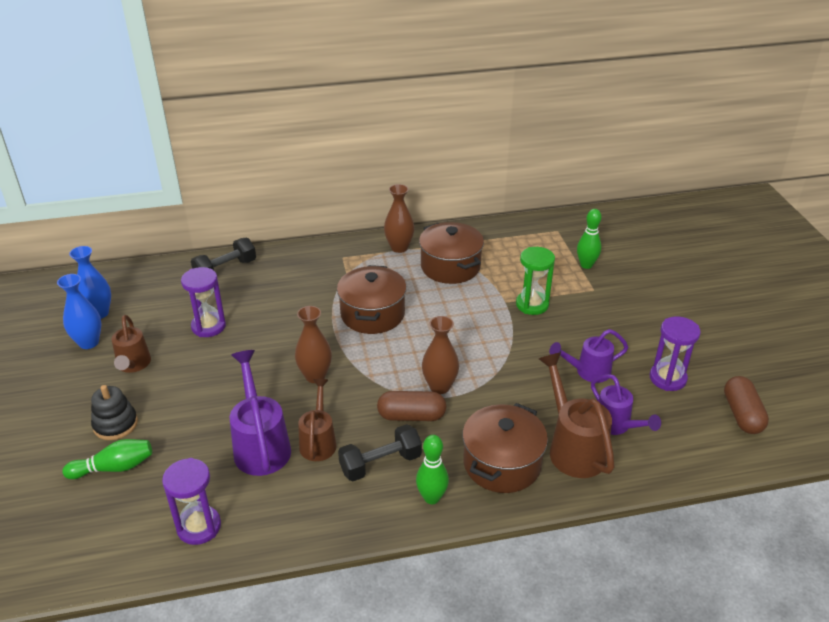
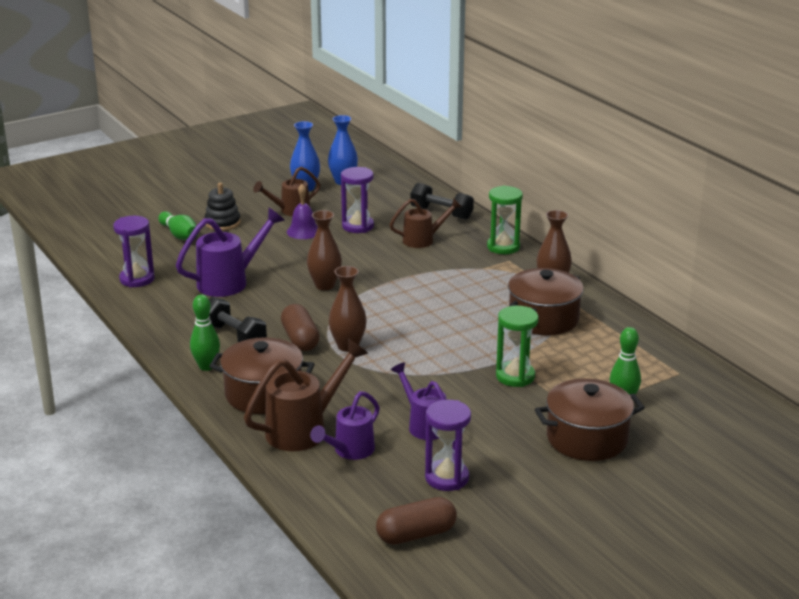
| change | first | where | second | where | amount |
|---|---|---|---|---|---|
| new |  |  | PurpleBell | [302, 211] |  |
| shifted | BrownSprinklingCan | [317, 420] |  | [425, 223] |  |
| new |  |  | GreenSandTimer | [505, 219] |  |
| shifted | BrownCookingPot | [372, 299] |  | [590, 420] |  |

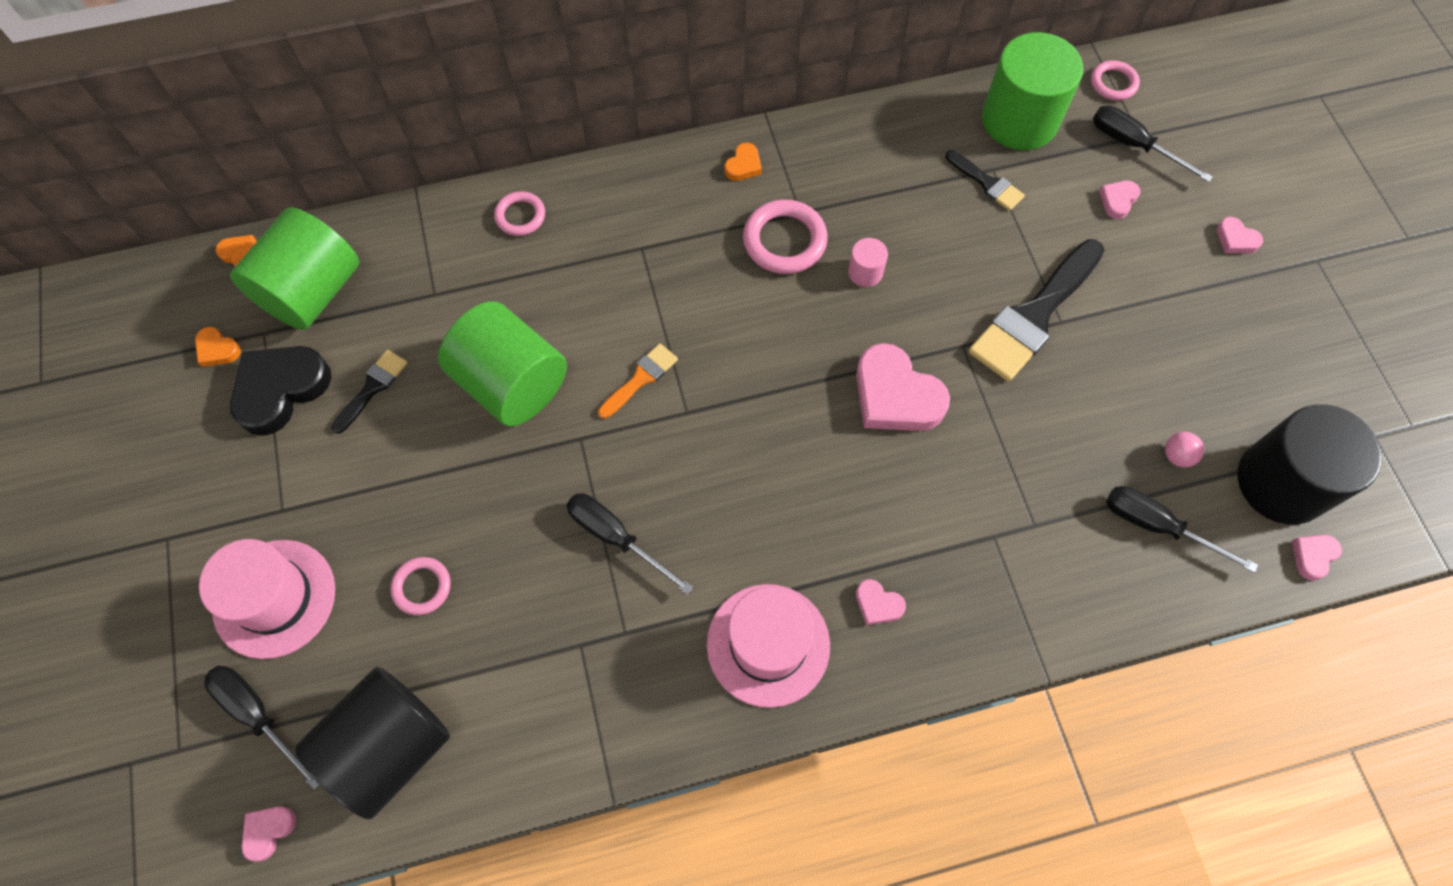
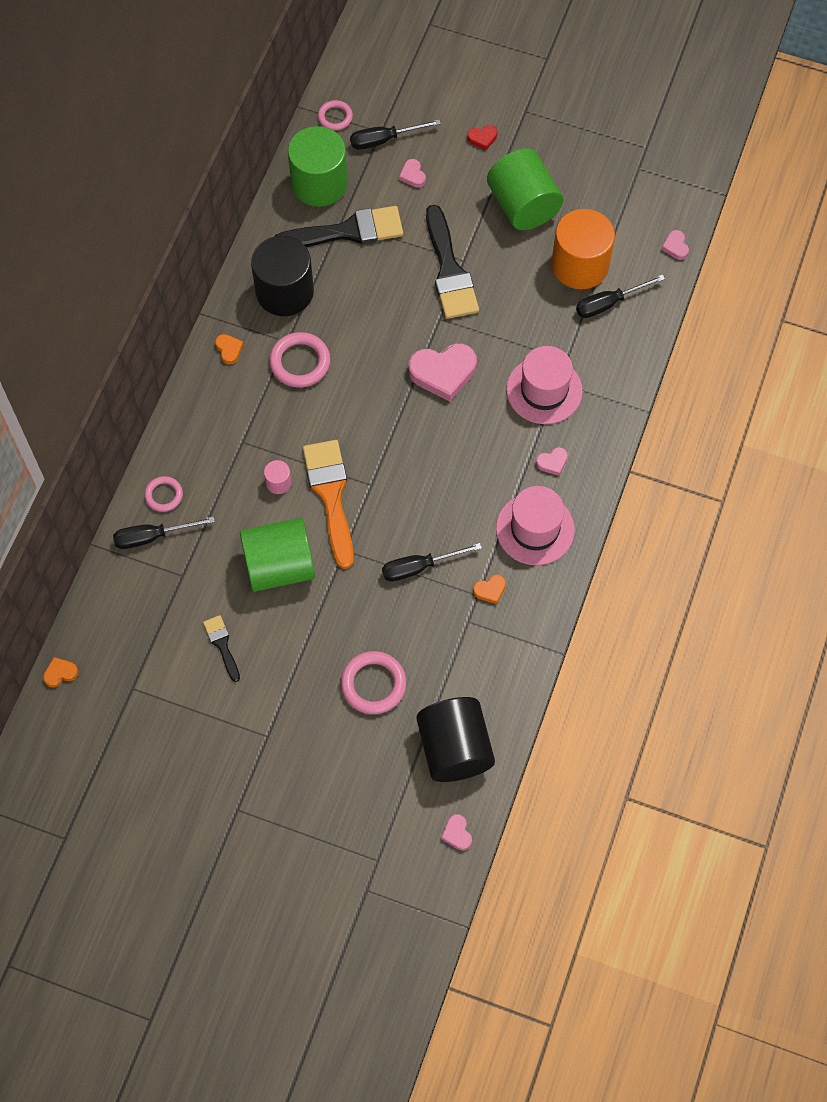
| change | first | where | second | where | amount |
|---|---|---|---|---|---|
| shifted | EbonyFlatScrewdriver | [261, 727] |  | [164, 533] |  |
| shifted | EbonyCylinder | [1310, 464] |  | [282, 276] |  |
| shifted | RosePinkCylinder | [868, 262] |  | [277, 477] |  |
| scaled | EbonyPaintBrush | [985, 180] |  | [339, 226] | x2.00 |
| scaled | OrangeColouredPaintBrush | [638, 381] |  | [328, 504] | x2.00 |
| scaled | RosePinkRing | [420, 586] |  | [374, 682] | x1.64 |
| repainted | RosePinkLoveHeart | [1240, 235] | ScarletLoveHeart | [482, 137] |  |
| shifted | OrangeColouredLoveHeart | [218, 347] |  | [489, 589] |  |
| shifted | GreenCylinder | [294, 268] |  | [525, 189] |  |
| shifted | RosePinkTallHat | [267, 599] |  | [544, 385] |  |
| swapped | RosePinkPlayBall | [1184, 449] | OrangeColouredCylinder | [583, 249] |  |
| gone | EbonyLoveHeart | [281, 391] |  |  |  |

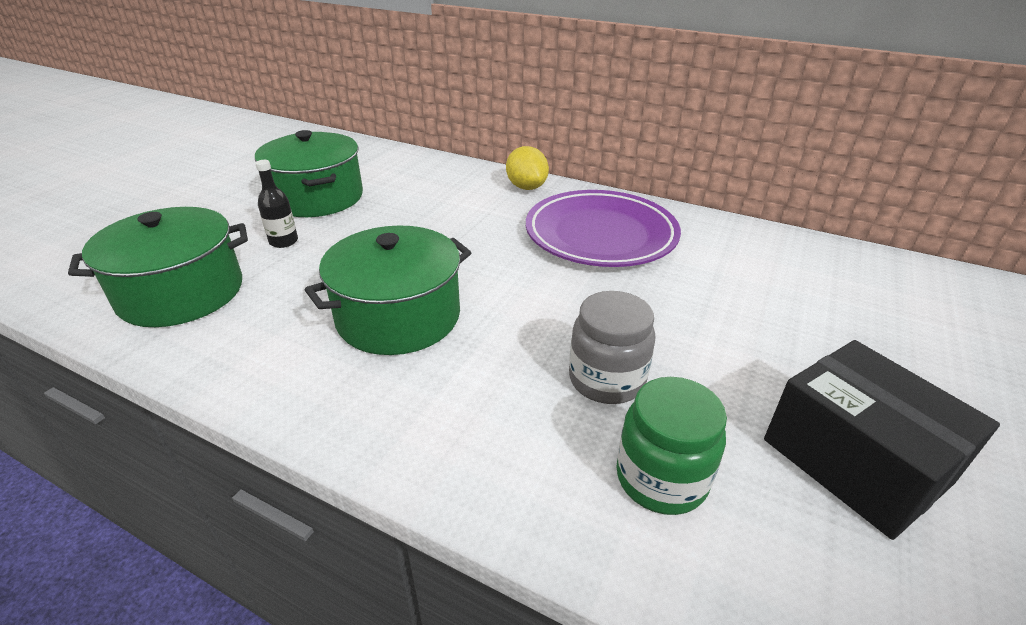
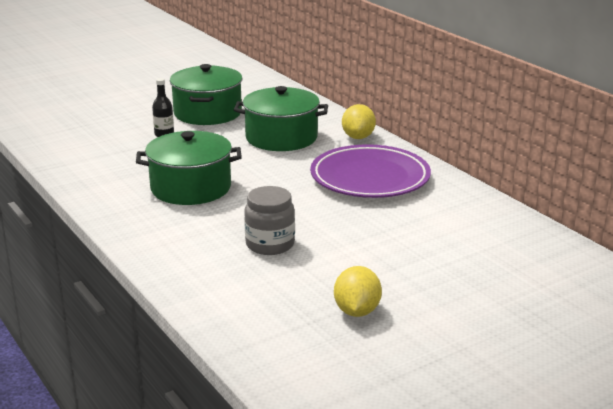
| change | first | where | second | where | amount |
|---|---|---|---|---|---|
| shifted | GreenCookingPot | [158, 267] |  | [281, 118] |  |
| swapped | EbonyBox | [882, 440] | BrightYellowCitrusFruit | [358, 291] |  |
| gone | GreenJar | [671, 446] |  |  |  |

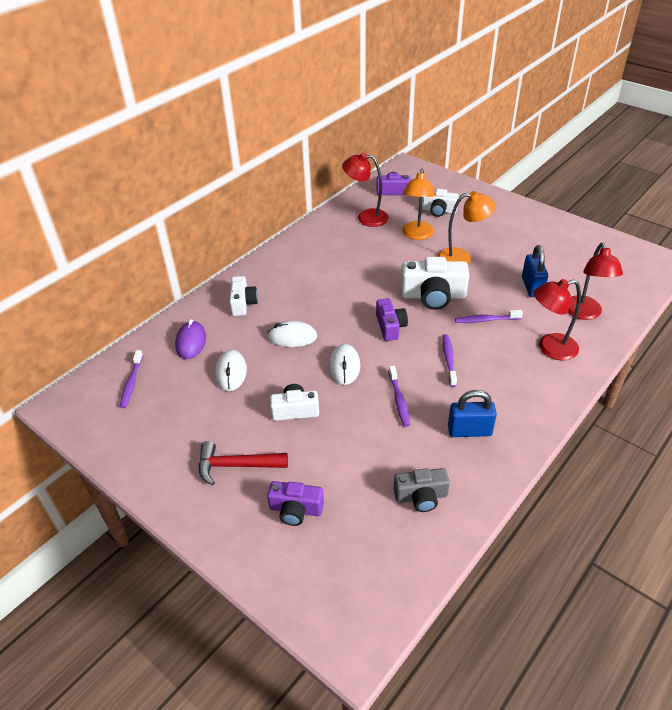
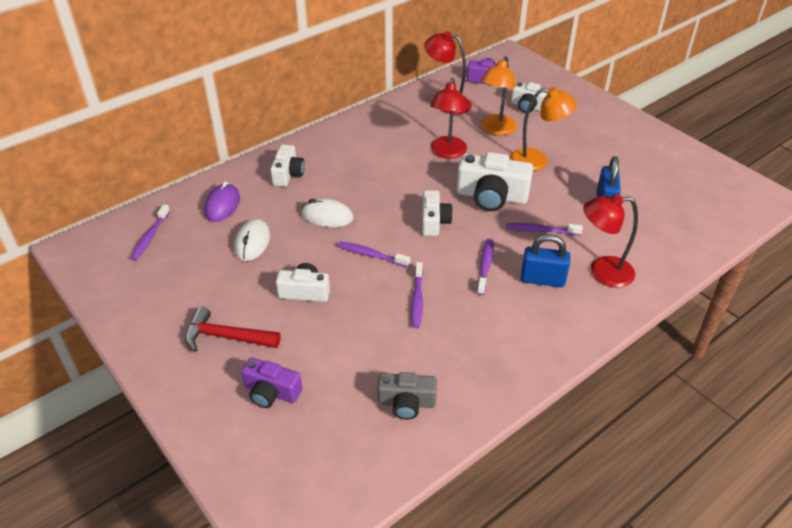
| change | first | where | second | where | amount |
|---|---|---|---|---|---|
| swapped | WhitePcMouse | [344, 364] | PurpleToothbrush | [374, 254] |  |
| repainted | PurplePhotoCamera | [392, 319] | WhitePhotoCamera | [437, 213] |  |
| shifted | ScarletReadingLamp | [595, 281] |  | [448, 118] |  |
| shifted | BlueSmallLock | [472, 413] |  | [545, 260] |  |

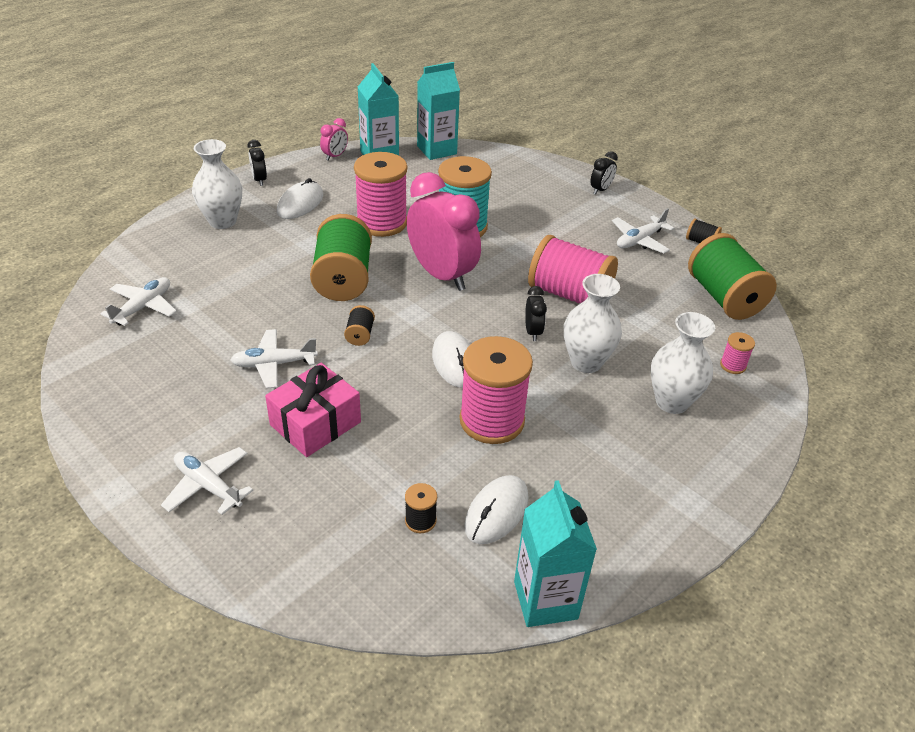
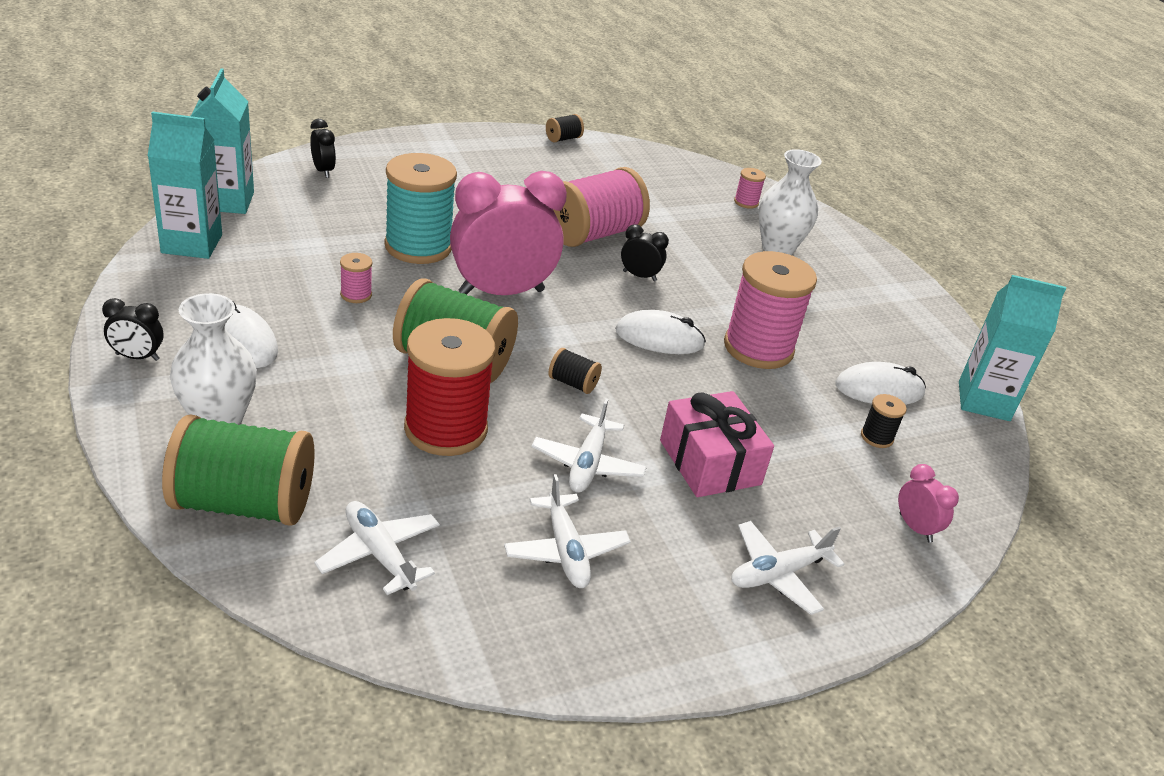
| change | first | where | second | where | amount |
|---|---|---|---|---|---|
| shifted | GreenReelOfThread | [732, 276] |  | [238, 469] |  |
| shifted | EbonyClock | [604, 173] |  | [323, 148] |  |
| scaled | RosePinkReelOfThread | [380, 194] |  | [356, 278] | x0.43 |
| new |  |  | ScarletReelOfThread | [449, 387] |  |
| shifted | WhitePlane | [643, 230] |  | [567, 531] |  |
| rotated | WhitePcMouse | [496, 509] |  | [880, 383] | 60 degrees counterclockwise |
| shifted | RosePinkClock | [334, 139] |  | [928, 503] |  |
| gone | WhiteFlowerVase | [593, 323] |  |  |  |

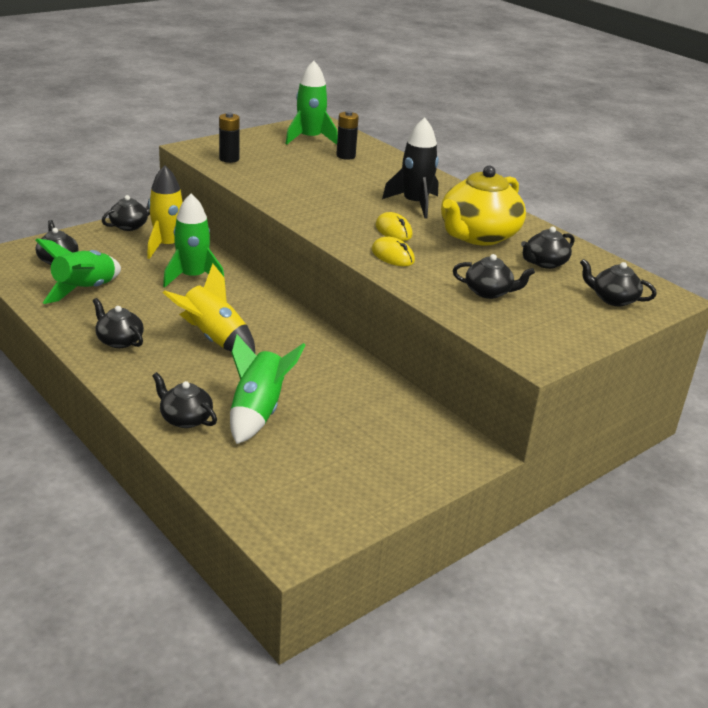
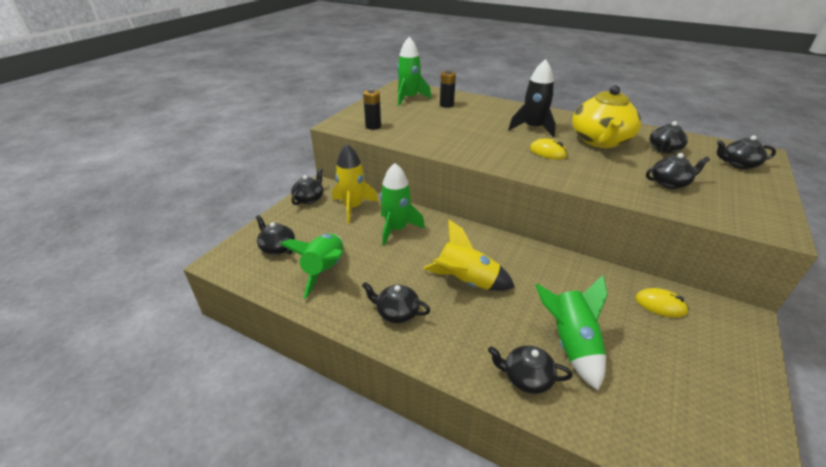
| change | first | where | second | where | amount |
|---|---|---|---|---|---|
| shifted | BrightYellowPcMouse | [393, 251] |  | [662, 303] |  |

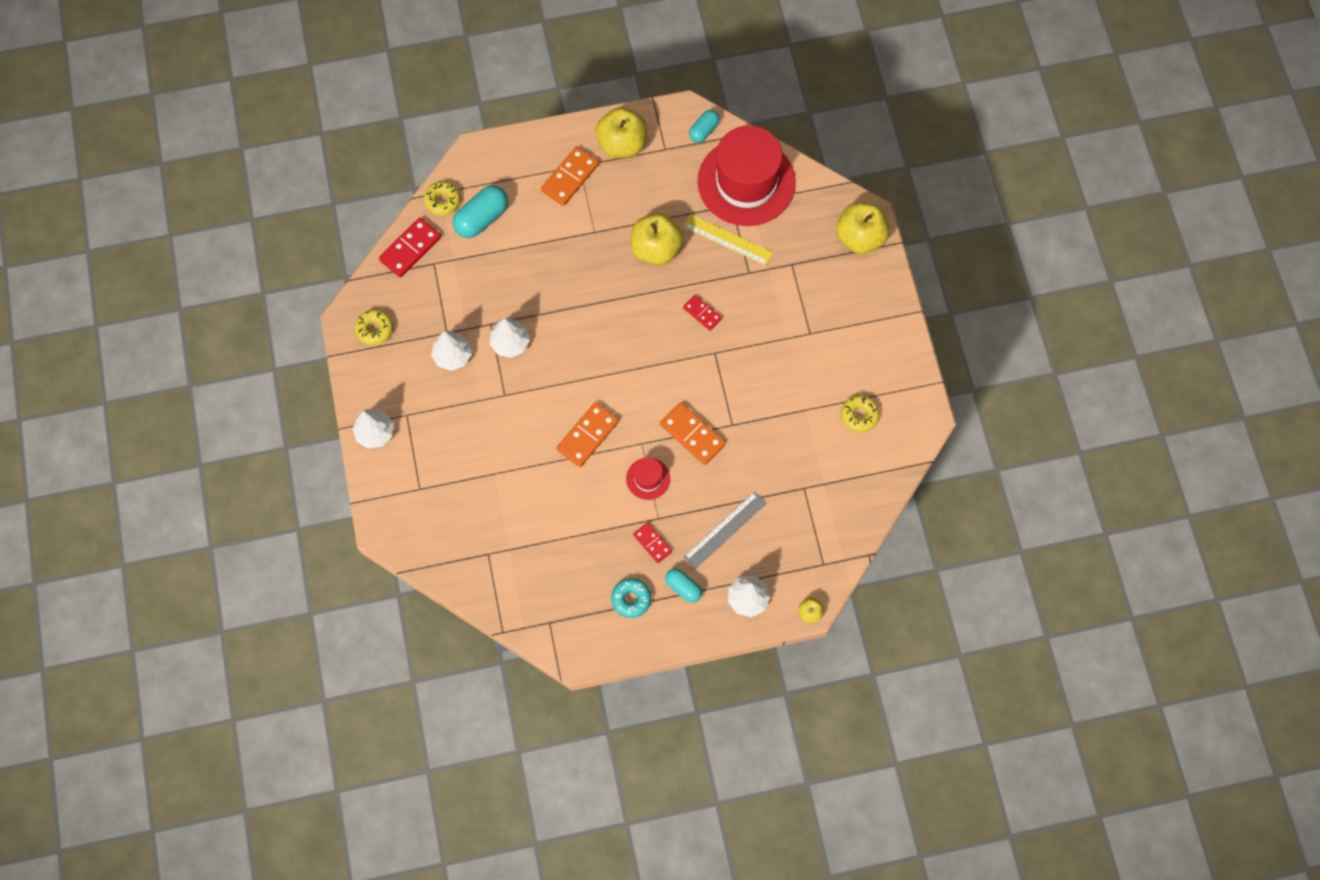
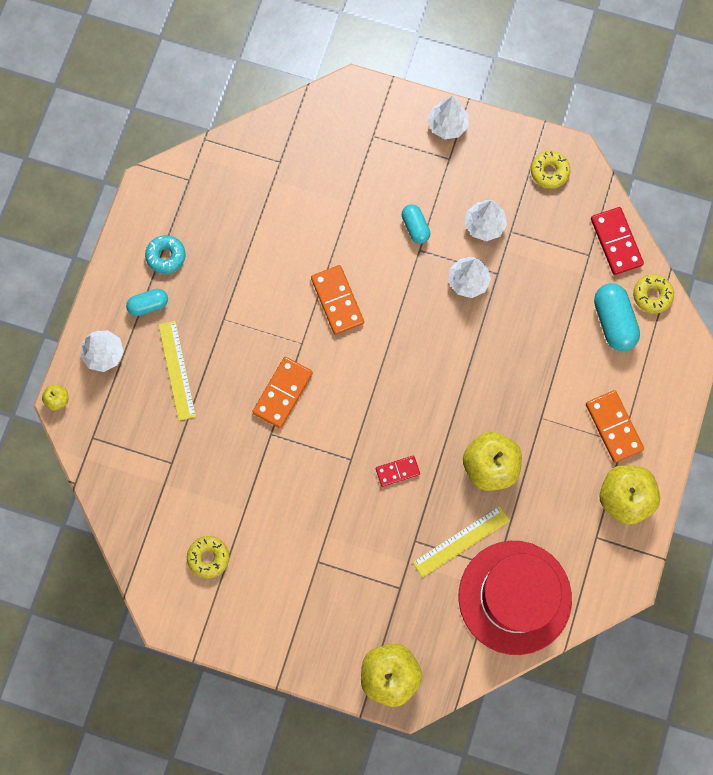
| change | first | where | second | where | amount |
|---|---|---|---|---|---|
| repainted | GrayMeasuringStick | [725, 530] | BrightYellowMeasuringStick | [177, 371] |  |
| rotated | OrangeColouredDominoPiece | [693, 433] |  | [282, 392] | 45 degrees counterclockwise |
| shifted | TurquoisePillShape | [704, 126] |  | [416, 224] |  |
| gone | ScarletTallHat | [648, 478] |  |  |  |
| gone | ScarletDominoPiece | [652, 542] |  |  |  |

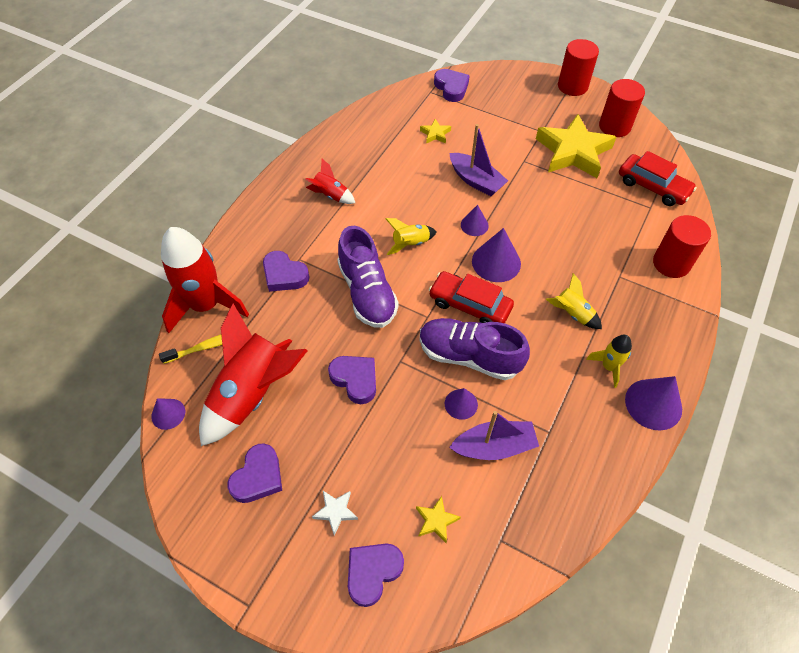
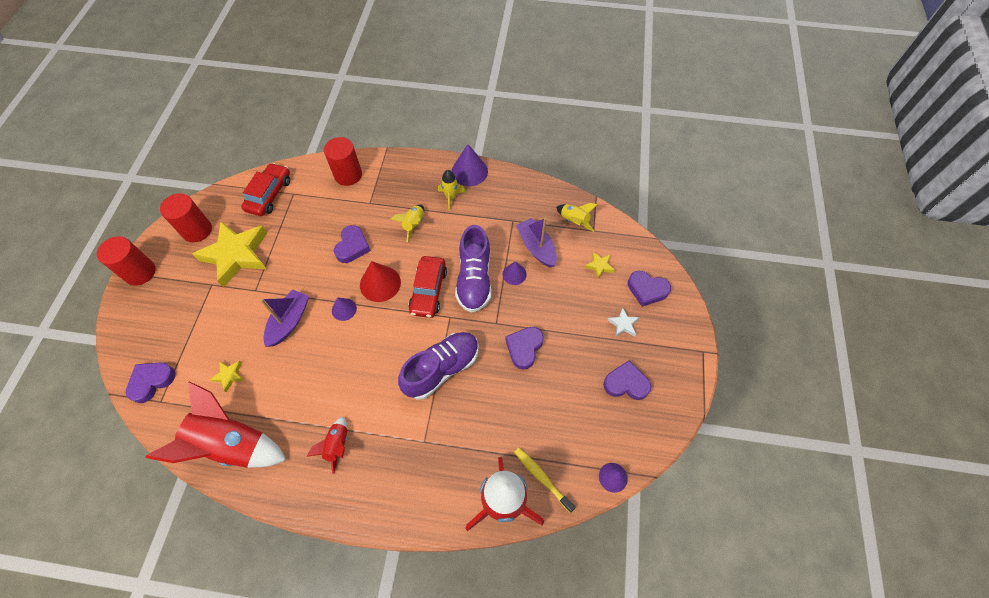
| change | first | where | second | where | amount |
|---|---|---|---|---|---|
| shifted | ScarletRocket | [253, 375] |  | [216, 424] |  |
| shifted | PurpleLoveHeart | [286, 271] |  | [352, 244] |  |
| repainted | PurpleConeShape | [496, 255] | ScarletConeShape | [380, 281] |  |
| shifted | BrightYellowRocket | [411, 236] |  | [577, 217] |  |

